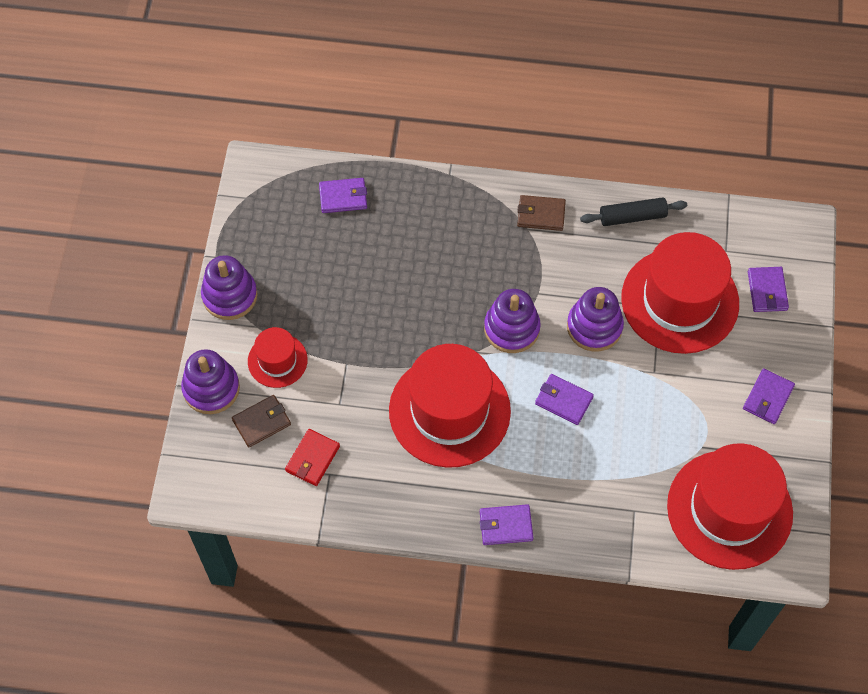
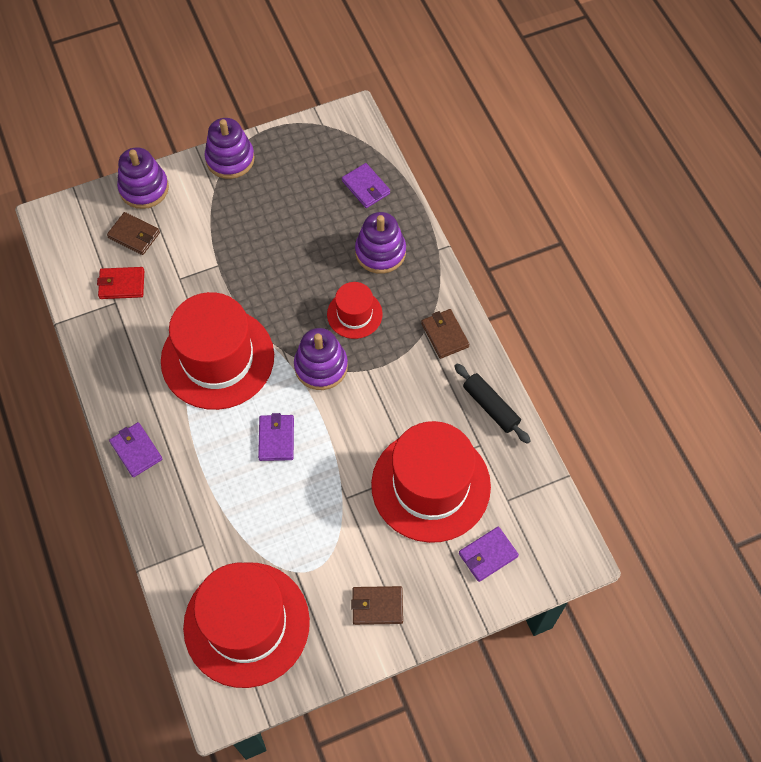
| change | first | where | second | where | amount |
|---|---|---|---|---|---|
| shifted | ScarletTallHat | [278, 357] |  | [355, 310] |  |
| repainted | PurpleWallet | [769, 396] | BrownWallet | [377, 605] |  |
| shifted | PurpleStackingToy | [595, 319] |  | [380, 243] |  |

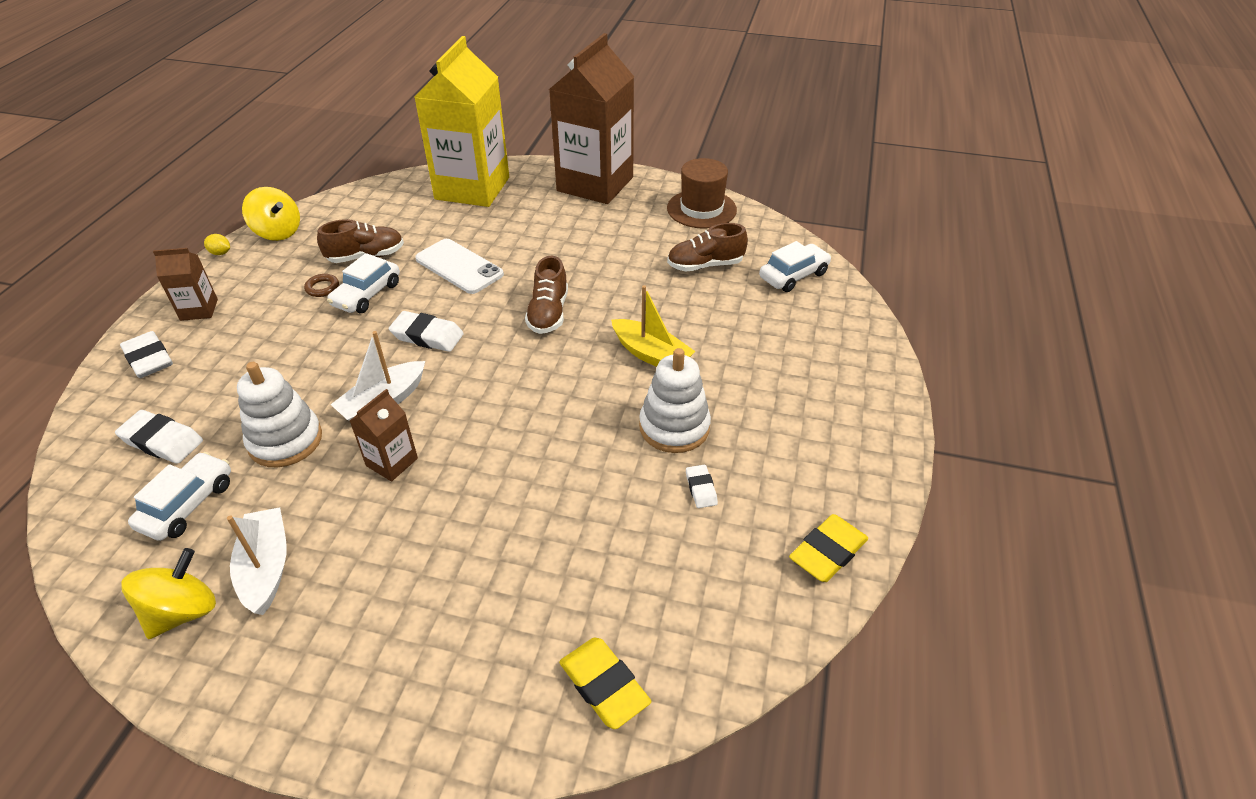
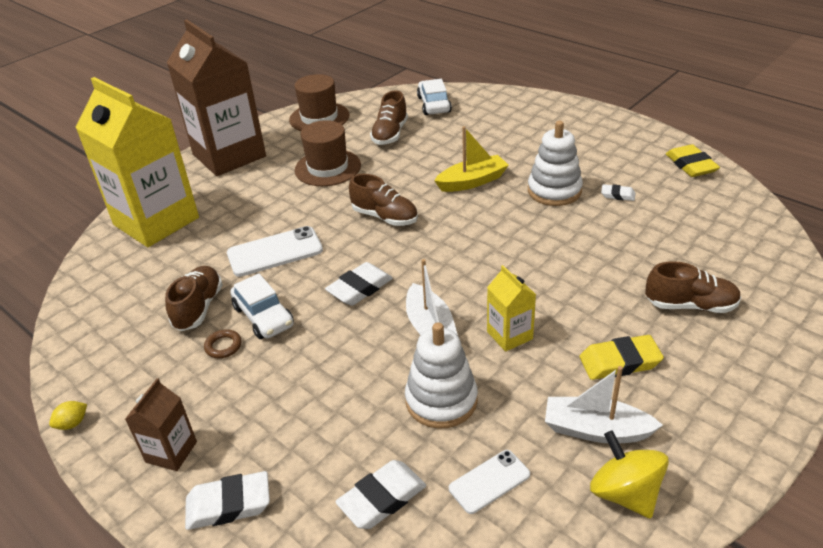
| change | first | where | second | where | amount |
|---|---|---|---|---|---|
| new |  |  | BrownTallHat | [328, 153] |  |
| swapped | WhiteToyCar | [179, 496] | WhiteSmartphone | [489, 482] |  |
| repainted | BrownJuiceCarton | [384, 435] | BrightYellowJuiceCarton | [511, 308] |  |
| shifted | BrightYellowEraser | [605, 683] |  | [622, 357] |  |
| new |  |  | BrownLaceUpShoe | [693, 287] |  |
| gone | BrightYellowWhirligig | [271, 214] |  |  |  |

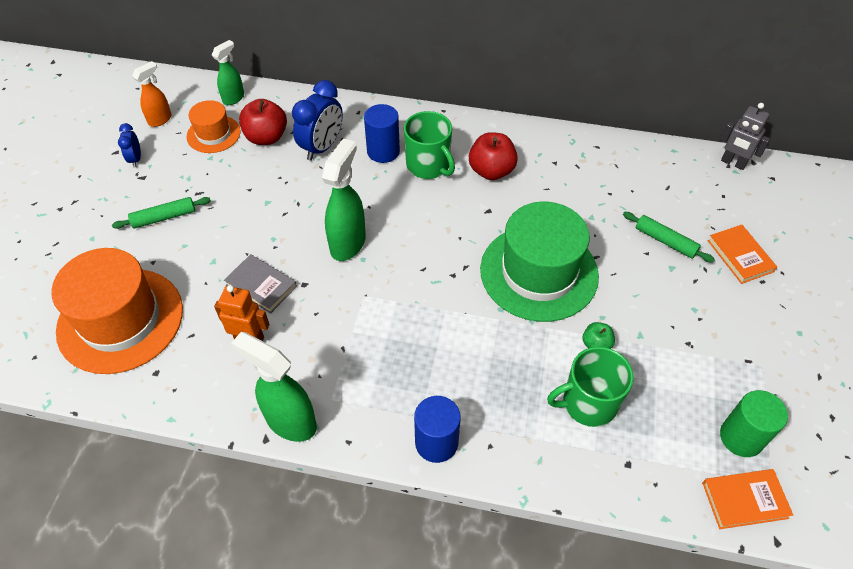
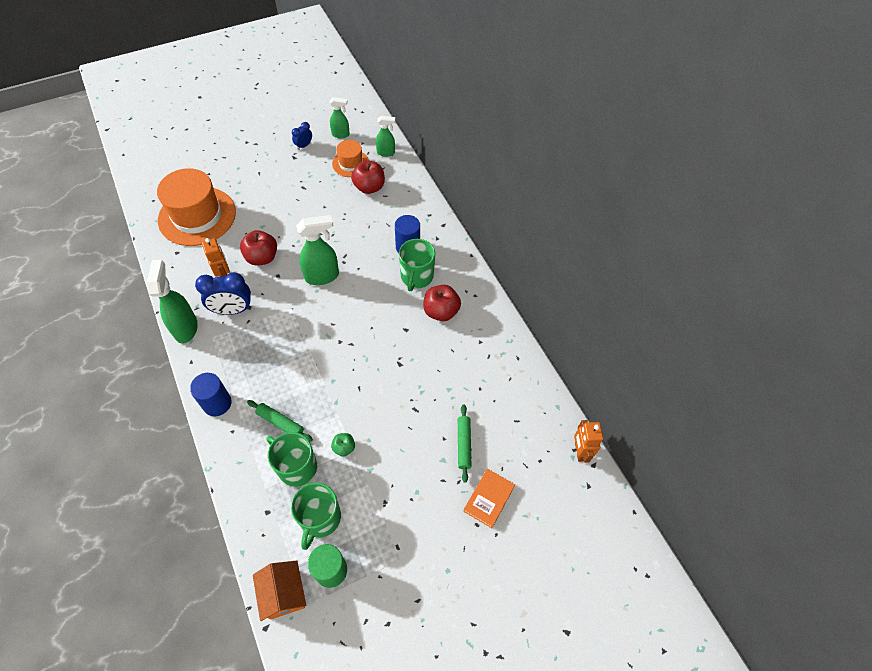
| change | first | where | second | where | amount |
|---|---|---|---|---|---|
| shifted | BlueClock | [317, 120] |  | [223, 293] |  |
| swapped | GrayHardback | [260, 284] | ScarletApple | [258, 248] |  |
| shifted | GreenPastryRoller | [161, 213] |  | [280, 421] |  |
| swapped | OrangeColouredHardback | [747, 499] | OrangeColouredToyHouse | [279, 591] |  |
| new |  |  | GreenCoffeeMug | [316, 516] |  |
| repainted | OrangeColouredSprayCleaner | [152, 94] | GreenSprayCleaner | [340, 117] |  |
| repainted | GrayRobotFigure | [745, 136] | OrangeColouredRobotFigure | [588, 441] |  |
| gone | GreenTallHat | [539, 262] |  |  |  |

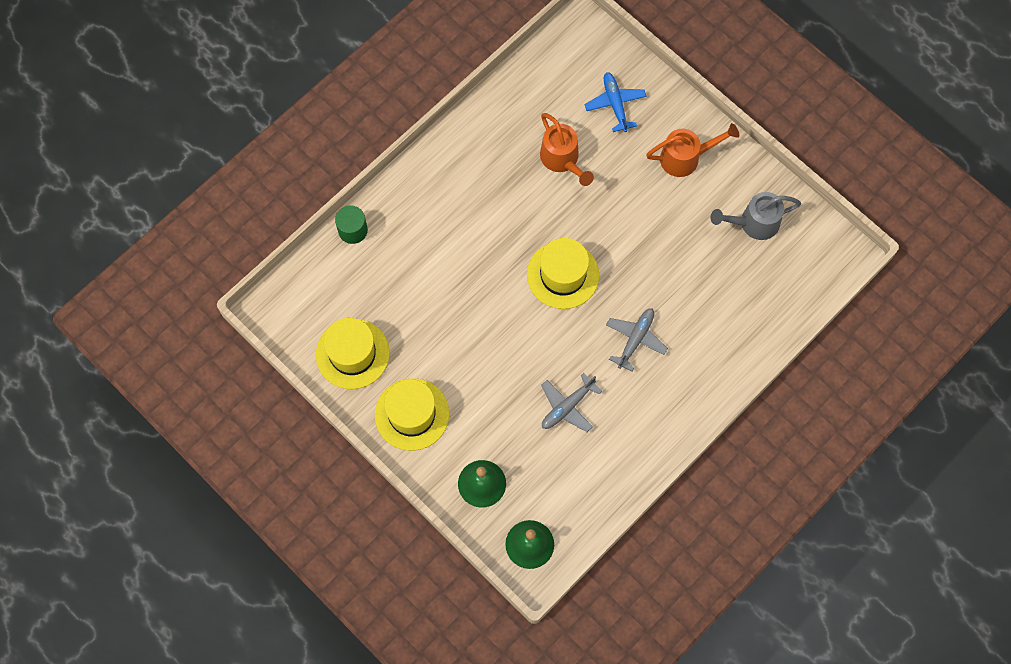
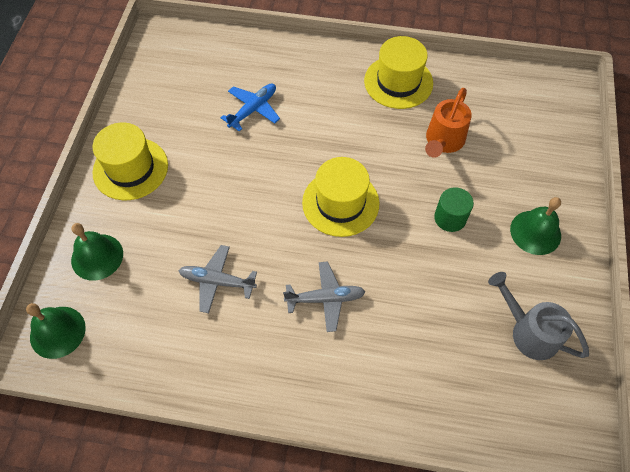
| change | first | where | second | where | amount |
|---|---|---|---|---|---|
| shifted | BluePlane | [616, 102] |  | [250, 108] |  |
| shifted | BrightYellowTallHat | [353, 353] |  | [398, 72] |  |
| shifted | GreenCylinder | [351, 224] |  | [454, 209] |  |
| swapped | OrangeColouredSprinklingCan | [692, 150] | GreenBell | [535, 226] |  |

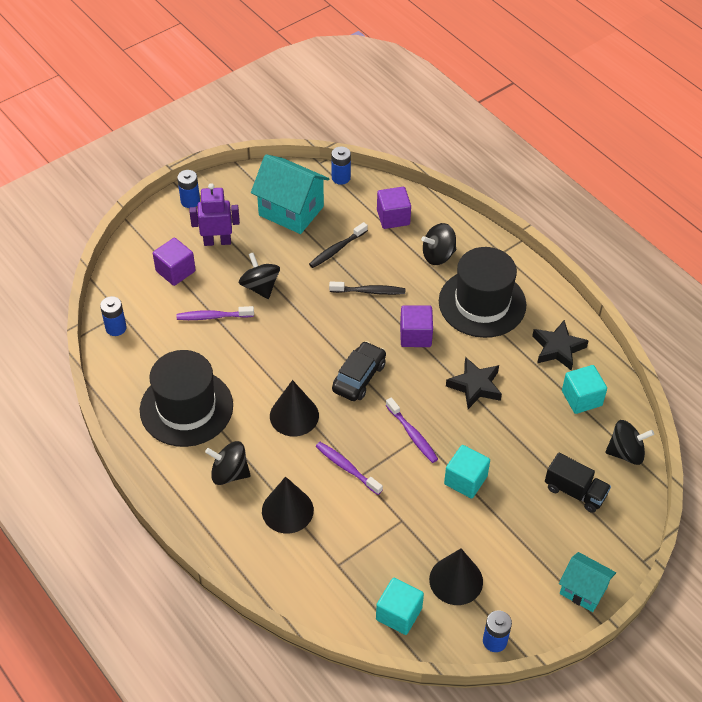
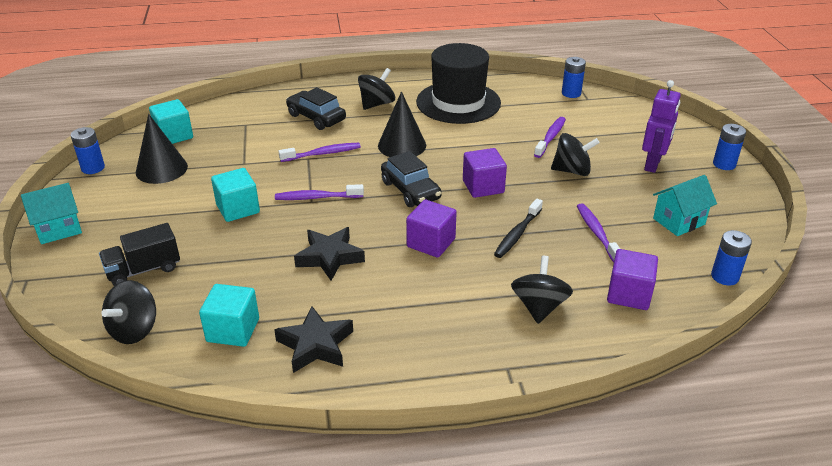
| change | first | where | second | where | amount |
|---|---|---|---|---|---|
| swapped | EbonyConeShape | [288, 505] | EbonyToyCar | [316, 108] |  |
| shifted | PurpleSolidCube | [174, 262] |  | [485, 173] |  |
| repainted | EbonyToothbrush | [338, 245] | PurpleToothbrush | [598, 233] |  |
| scaled | TurquoiseToyHouse | [290, 194] |  | [685, 205] | x0.60 |
| gone | EbonyTallHat | [482, 292] |  |  |  |

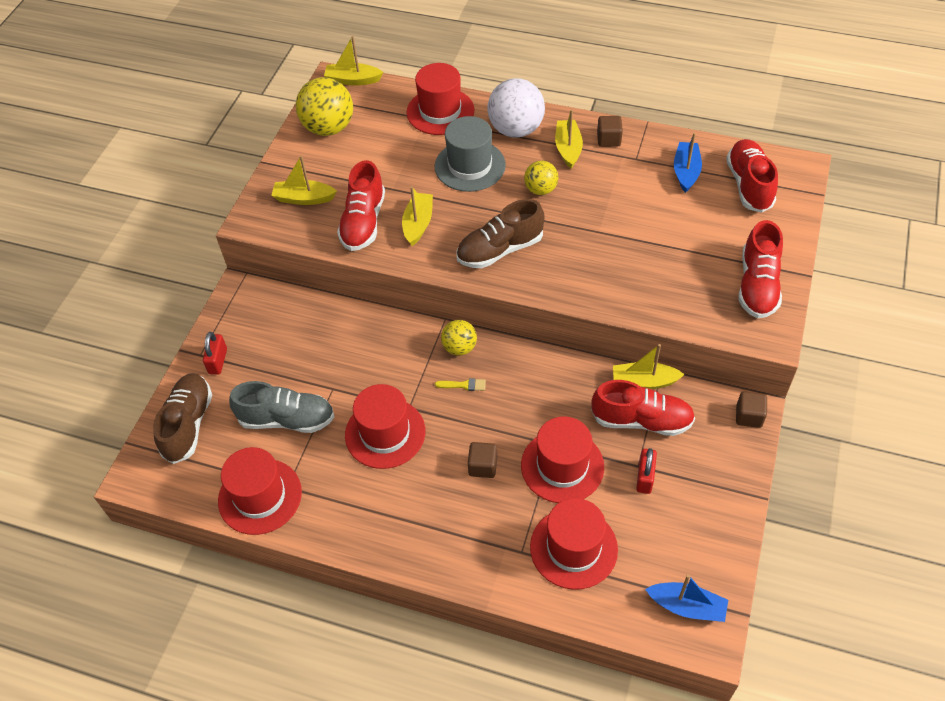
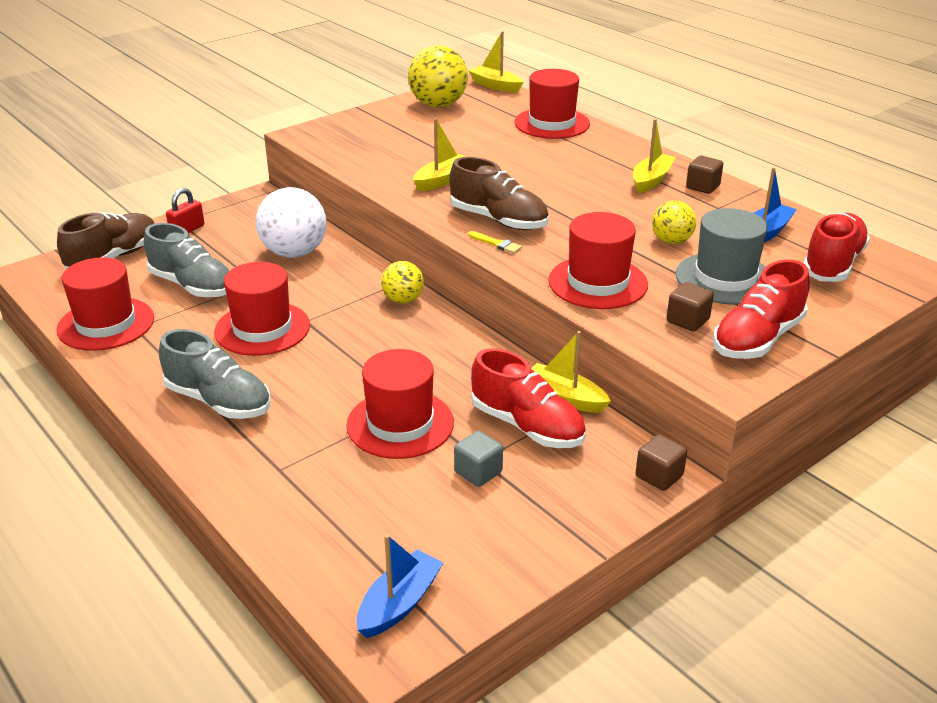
| change | first | where | second | where | amount |
|---|---|---|---|---|---|
| new |  |  | GrayLaceUpShoe | [215, 374] |  |
| shifted | WhitePlayBall | [516, 108] |  | [291, 222] |  |
| rotated | BlueBoat | [686, 598] |  | [400, 586] | 105 degrees counterclockwise |
| rotated | BrownLaceUpShoe | [500, 233] |  | [499, 193] | 150 degrees counterclockwise |
| swapped | ScarletSmallLock | [646, 471] | GraySolidCube | [478, 459] |  |
| shifted | BrightYellowPaintBrush | [460, 384] |  | [495, 242] |  |
| shifted | ScarletTallHat | [574, 544] |  | [598, 260] |  |
| shifted | BrightYellowPlayBall | [541, 178] |  | [674, 222] |  |
| shifted | BrownSolidCube | [482, 460] |  | [690, 307] |  |
| shifted | GrayTallHat | [470, 154] |  | [722, 256] |  |
| gone | BrightYellowBoat | [304, 180] |  |  |  |
| gone | ScarletLaceUpShoe | [361, 205] |  |  |  |

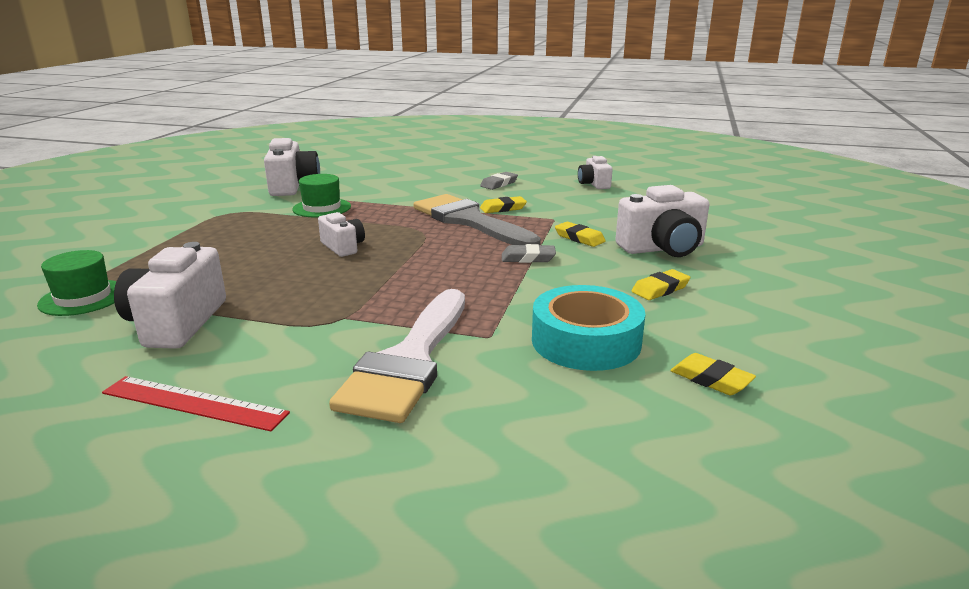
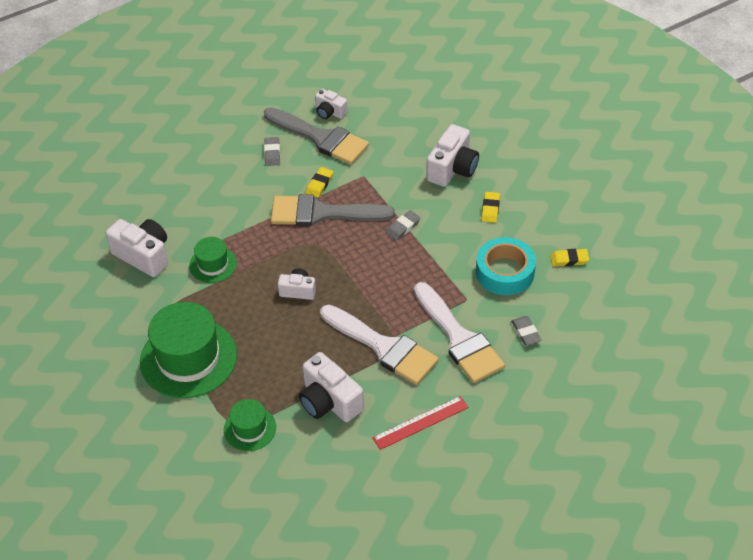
| change | first | where | second | where | amount |
|---|---|---|---|---|---|
| new |  |  | GreenTallHat | [188, 350] |  |
| new |  |  | GrayPaintBrush | [316, 136] |  |
| new |  |  | WhitePaintBrush | [379, 345] |  |
| new |  |  | GrayEraser | [526, 330] |  |
| gone | BrightYellowEraser | [580, 234] |  |  |  |

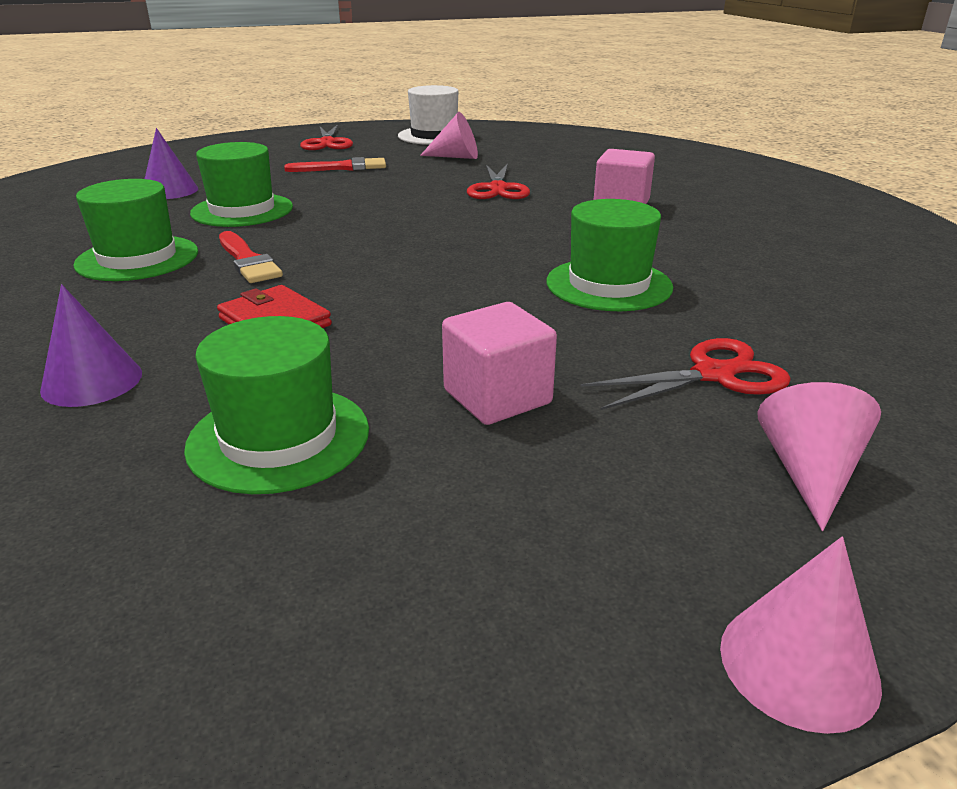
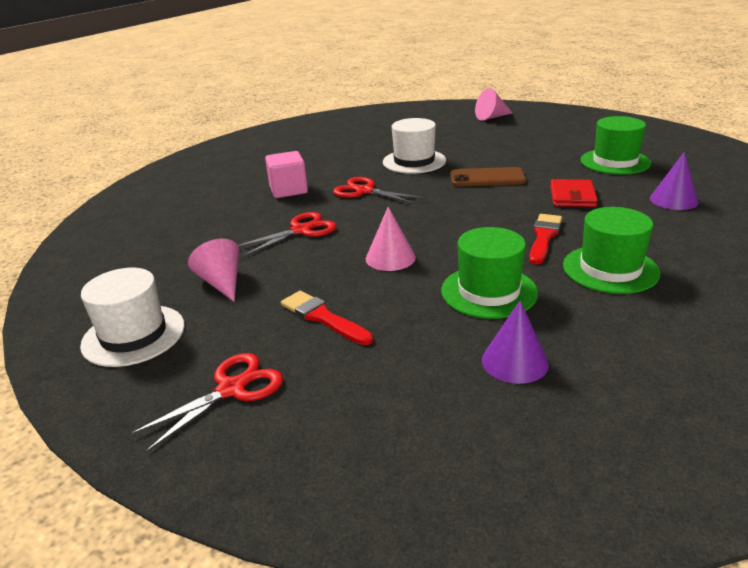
| change | first | where | second | where | amount |
|---|---|---|---|---|---|
| shifted | ScarletPairOfScissors | [685, 374] |  | [378, 190] |  |
| shifted | RosePinkConeShape | [801, 635] |  | [391, 239] |  |
| repainted | GreenTallHat | [609, 255] | WhiteTallHat | [414, 146] |  |
| new |  |  | BrownSmartphone | [488, 177] |  |
| gone | RosePinkSolidCube | [499, 363] |  |  |  |

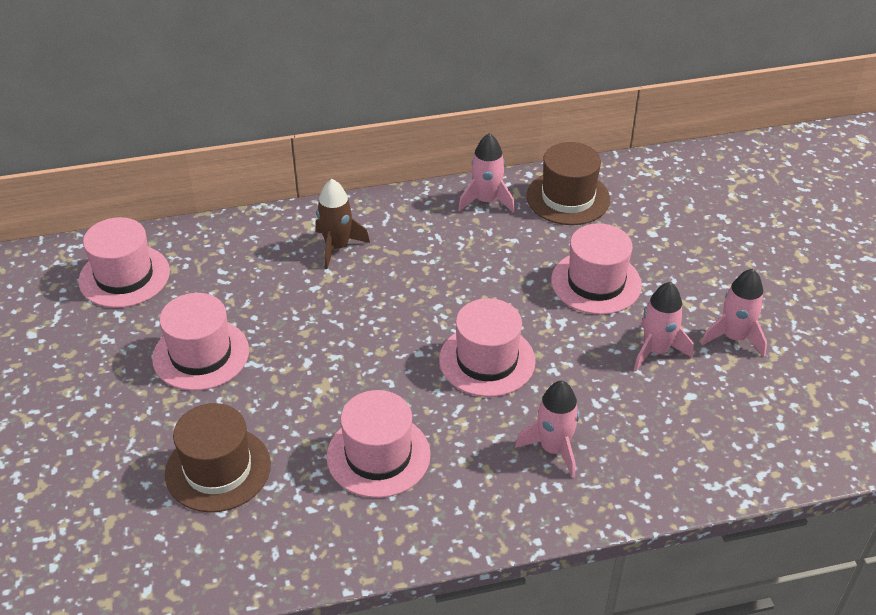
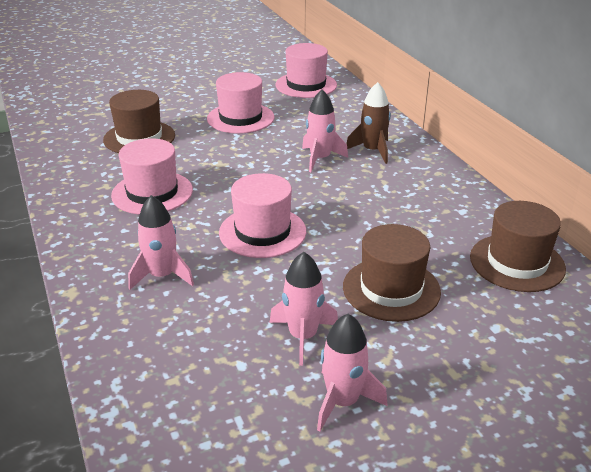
| change | first | where | second | where | amount |
|---|---|---|---|---|---|
| shifted | RosePinkRocket | [486, 173] |  | [325, 131] |  |
| repainted | RosePinkTallHat | [596, 269] | BrownTallHat | [392, 273] |  |

